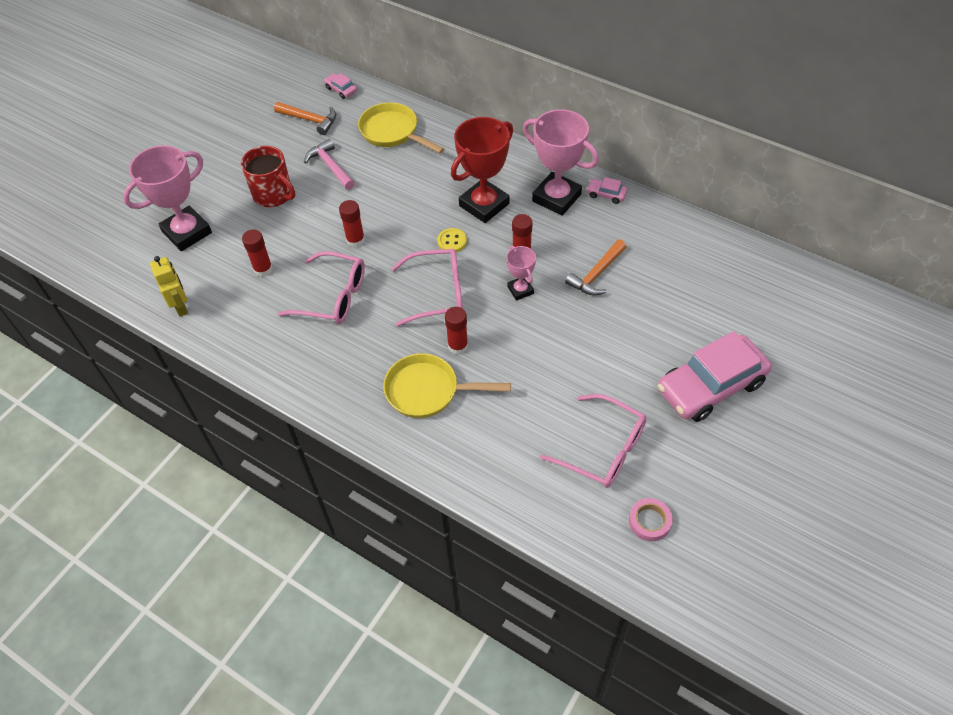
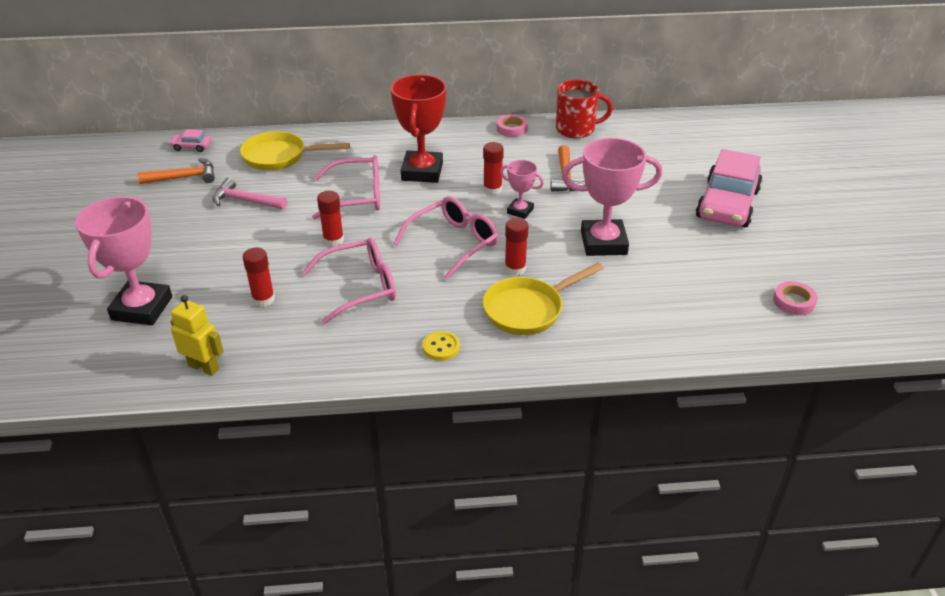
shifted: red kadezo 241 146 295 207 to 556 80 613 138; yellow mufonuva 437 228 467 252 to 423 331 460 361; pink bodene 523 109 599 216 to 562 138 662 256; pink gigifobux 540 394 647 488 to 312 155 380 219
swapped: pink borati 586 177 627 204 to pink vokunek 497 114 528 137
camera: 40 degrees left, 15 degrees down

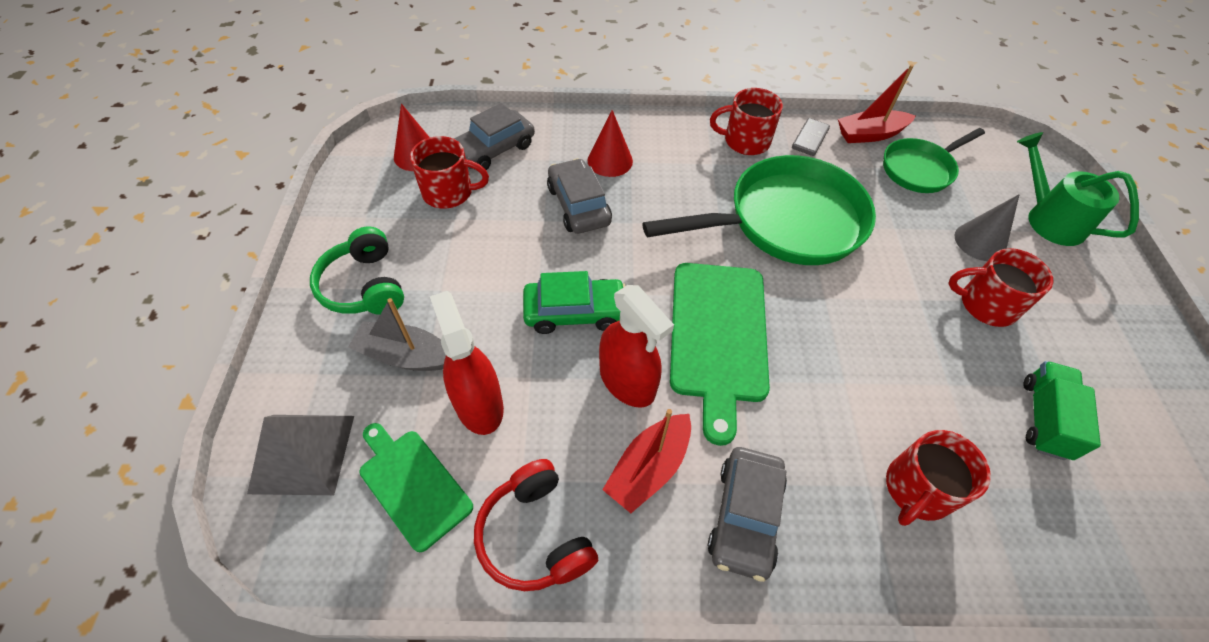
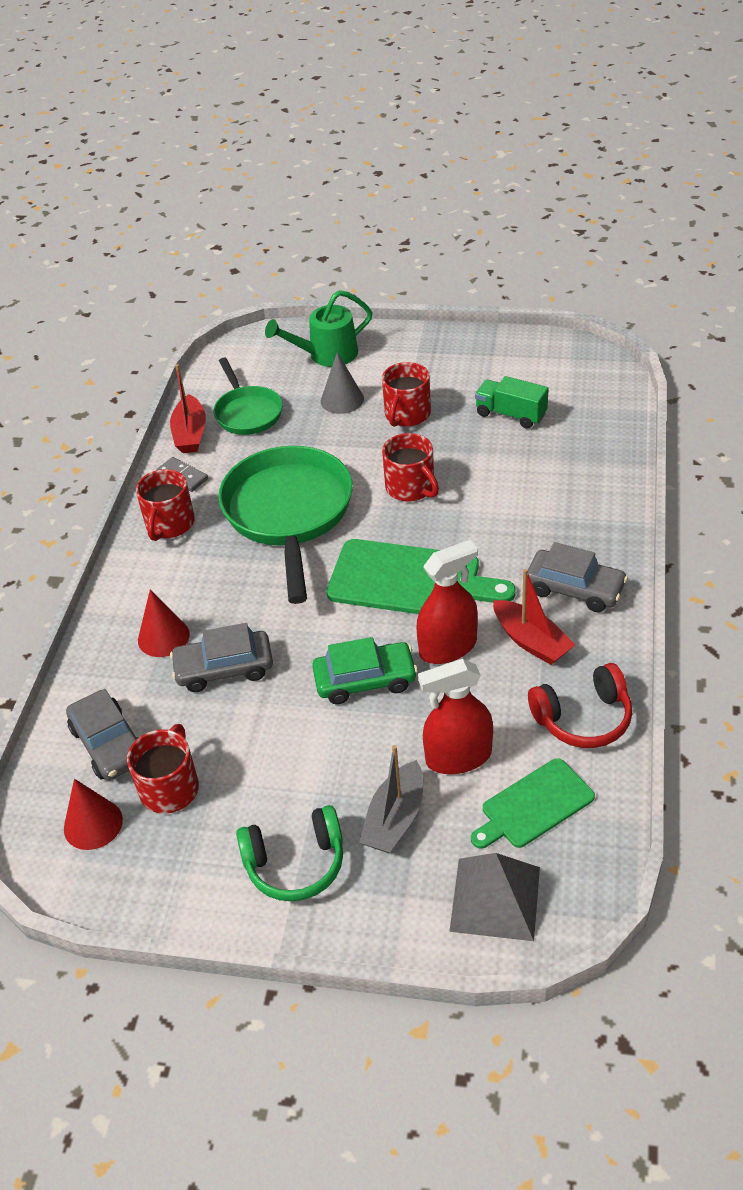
shifted: red kadezo 886 430 991 526 to 382 433 439 502
rotated: green borati 523 271 625 334 = 312 637 418 704 75 degrees clockwise
camera: 75 degrees left, 10 degrees down

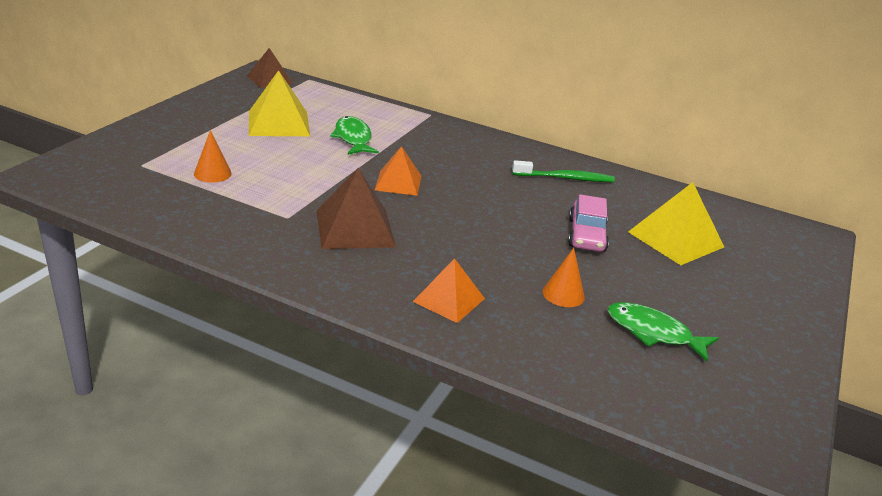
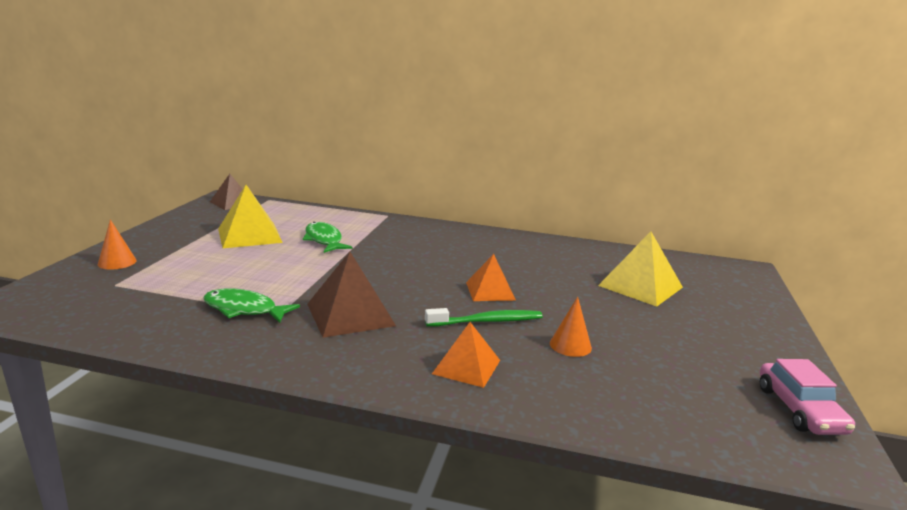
shifted: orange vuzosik 194 130 232 183 to 98 219 137 270; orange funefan 375 146 422 196 to 466 254 516 301; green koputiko 512 160 615 182 to 425 308 543 327; pink borati 568 194 609 252 to 760 359 855 435; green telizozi 608 302 719 362 to 203 288 300 323
camera: 10 degrees left, 10 degrees down

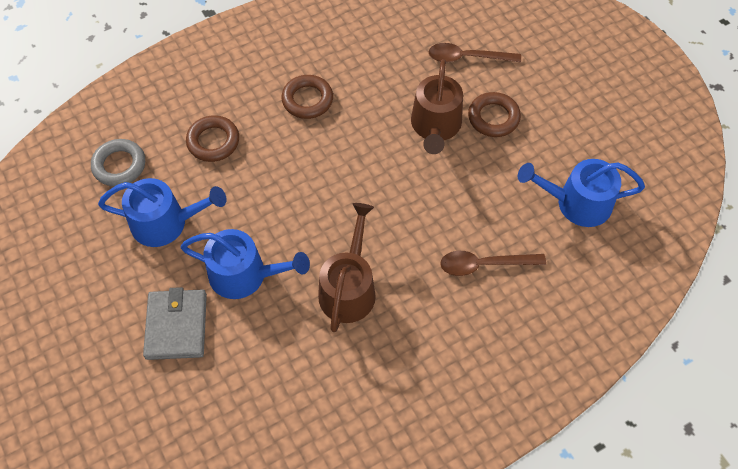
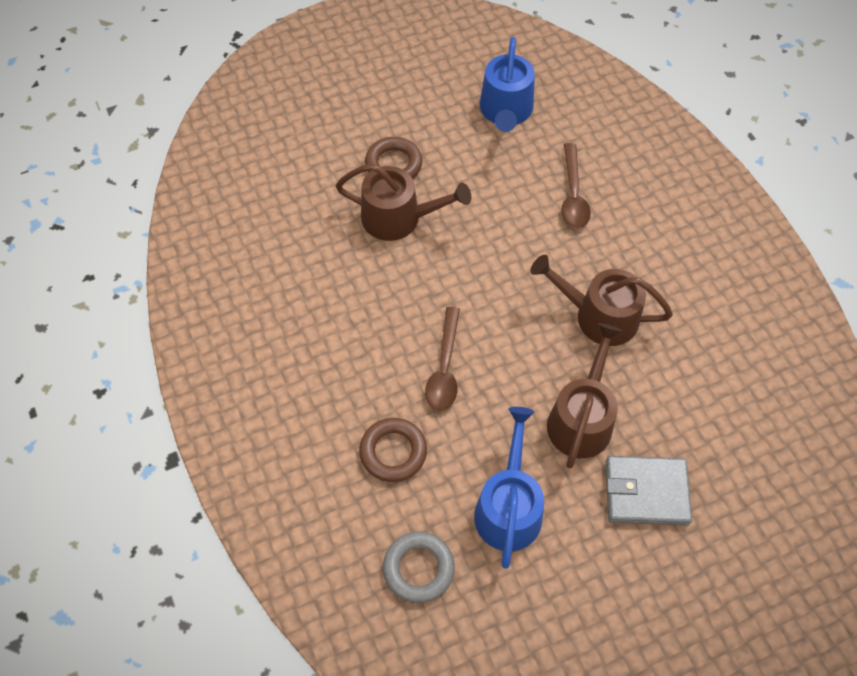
gone: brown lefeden 282 75 333 119
shifted: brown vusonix 429 43 521 63 to 425 307 460 411
repainted: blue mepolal 180 229 310 299 to brown mepolal 547 323 622 468
camera: 85 degrees left, 0 degrees up

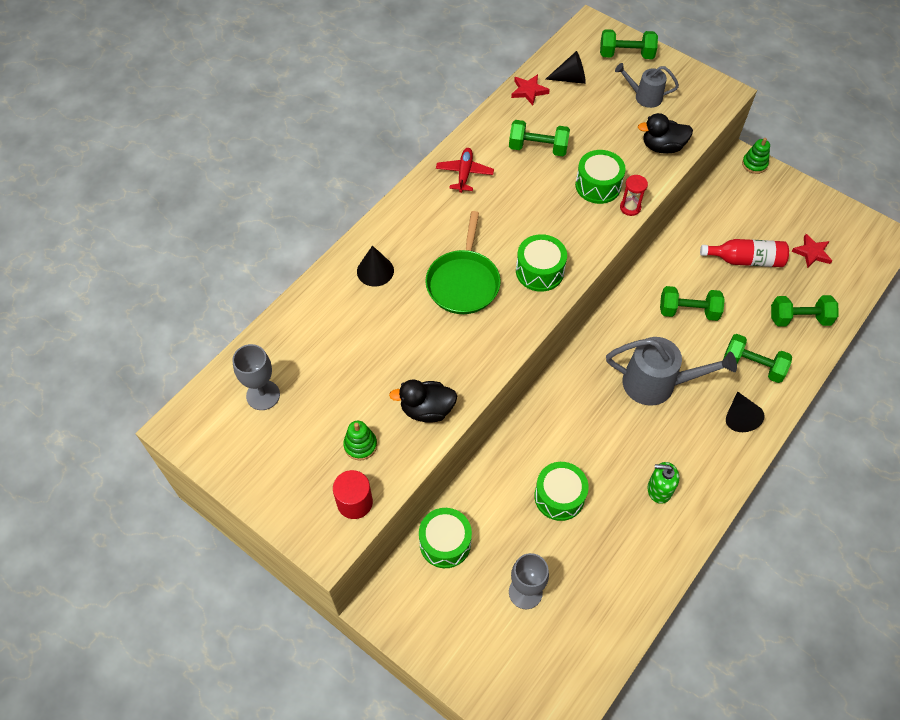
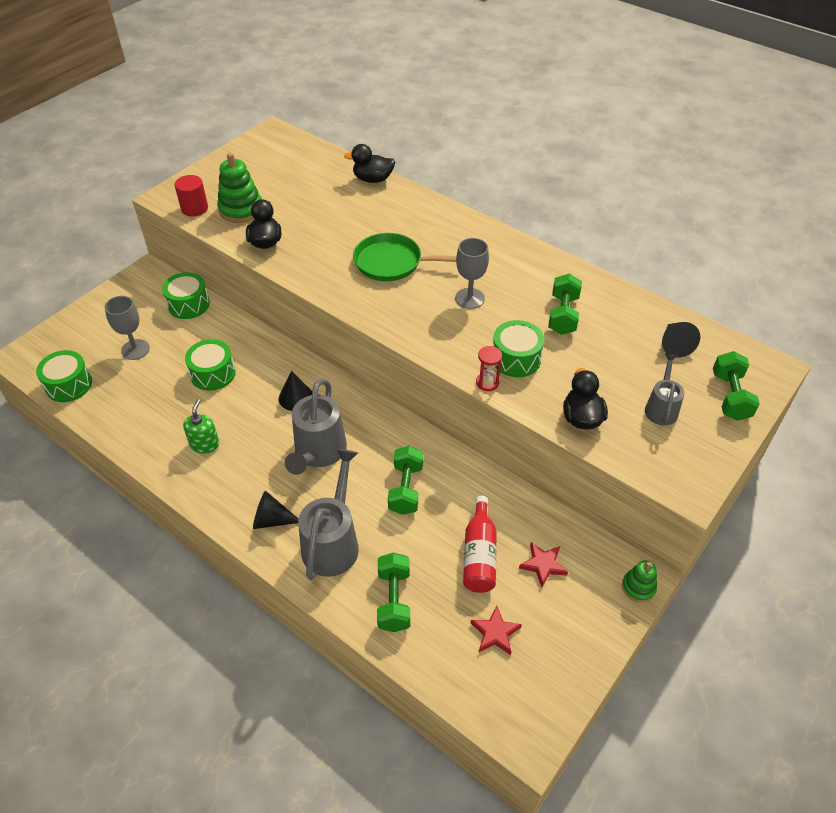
gone: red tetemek 436 148 494 193
new: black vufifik 344 144 395 183
shifted: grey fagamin 232 344 280 410 to 455 238 489 309; black vuzosik 357 245 394 287 to 279 371 312 411; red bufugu 511 74 550 105 to 519 542 568 587; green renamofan 516 234 567 292 to 36 350 92 402
swapped: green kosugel 723 334 792 383 to grey mepolal 298 449 359 580
scaled: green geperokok 343 421 377 461 = 217 153 262 223 x1.71
camera: 90 degrees right, 10 degrees down

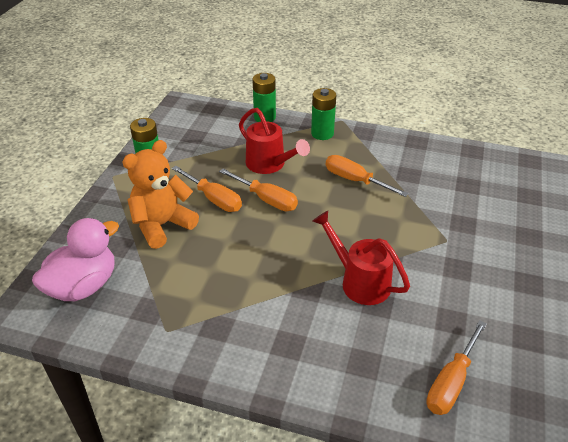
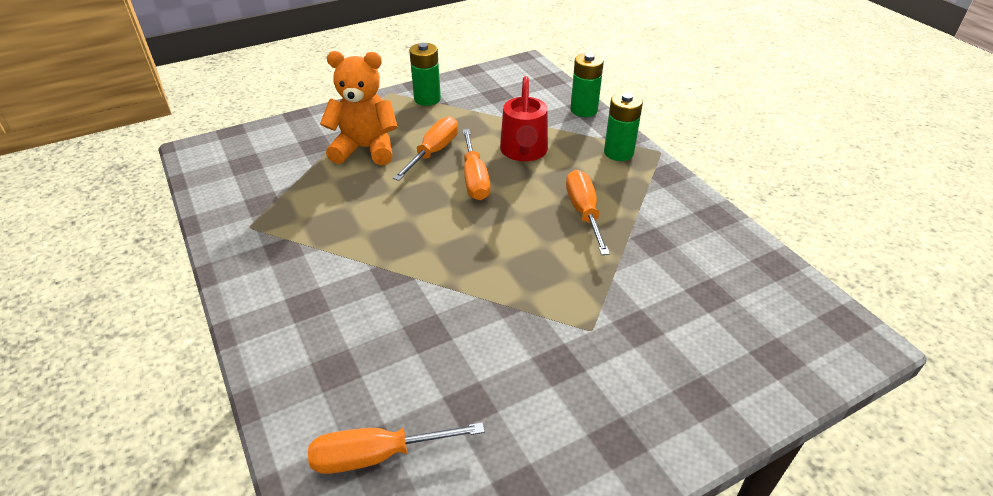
gone: pink vufifik 32 218 119 301; red mepolal 313 211 410 305
rotated: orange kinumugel 172 166 242 212 = 393 116 458 181 150 degrees counterclockwise
camera: 45 degrees right, 0 degrees up

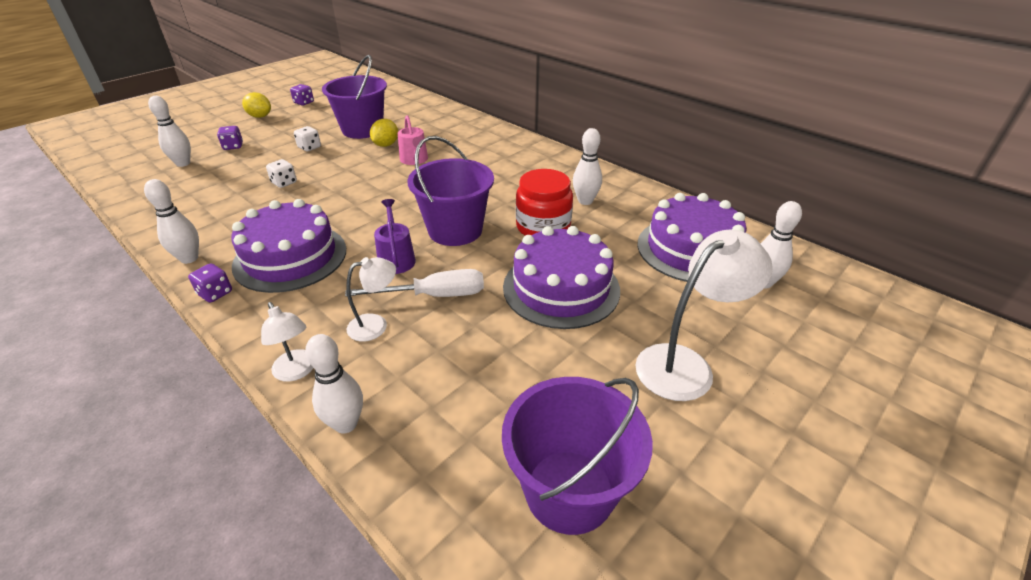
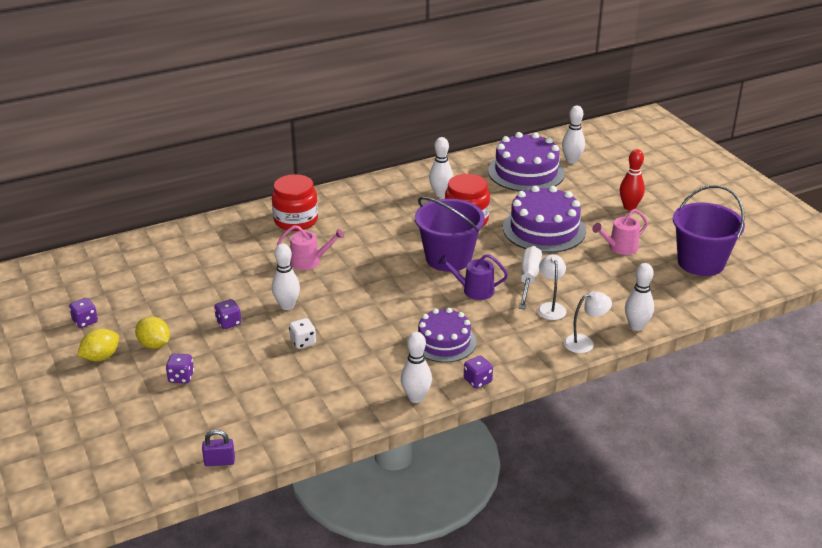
gone: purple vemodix 322 55 387 139
new: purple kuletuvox 202 430 235 466; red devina 272 174 318 231; pink mepolal 592 209 648 255
shifted: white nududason 148 96 191 167 to 272 243 300 310; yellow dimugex 370 119 398 147 to 135 316 170 349
swapped: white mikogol 635 230 773 401 to red nududason 620 149 645 210
repainted: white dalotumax 294 126 321 152 to purple dalotumax 214 299 241 329
scaled: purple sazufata 231 199 346 293 = 417 308 476 363 x0.66
camera: 70 degrees left, 5 degrees down

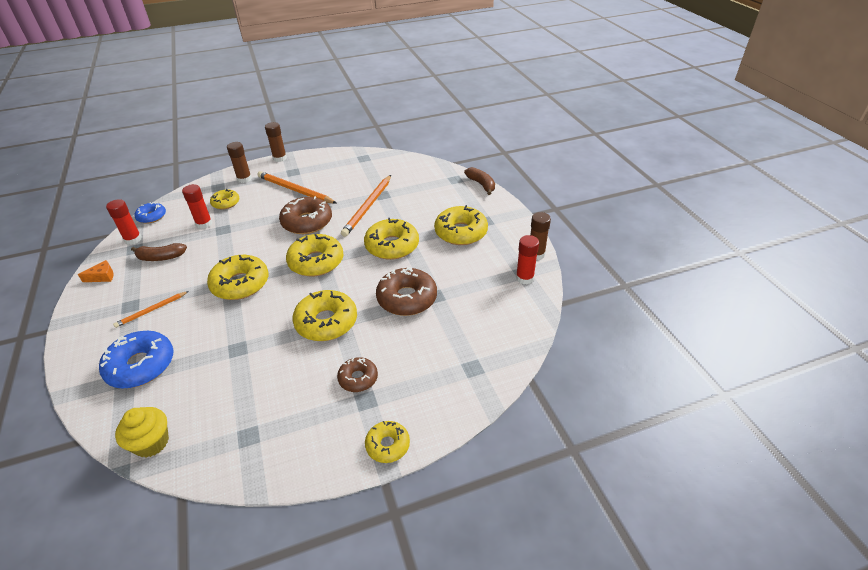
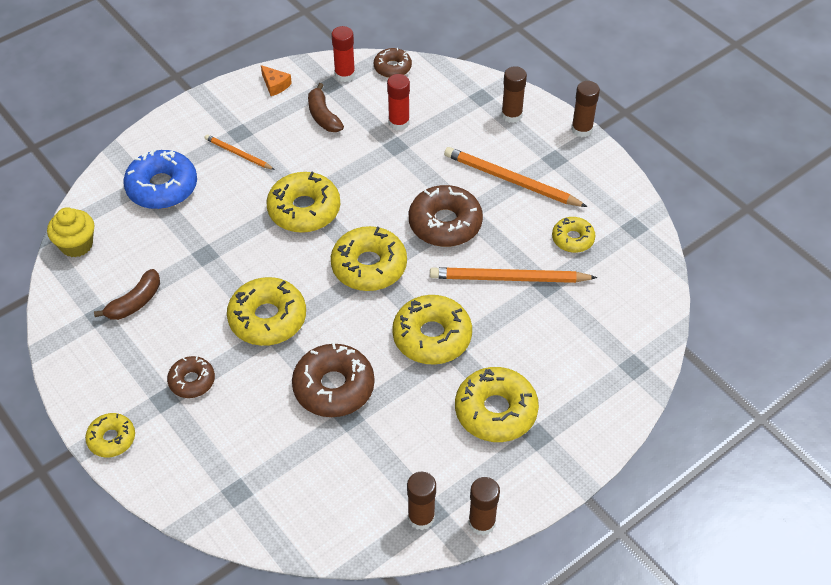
shifted: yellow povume 210 189 239 210 to 552 217 596 253; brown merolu 464 167 495 195 to 94 269 160 320
repainted: blue povume 134 202 166 224 to brown povume 374 48 412 78; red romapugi 516 235 539 284 to brown romapugi 407 472 436 530
rotated: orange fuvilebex 257 171 336 204 = 444 147 587 207 75 degrees counterclockwise
camera: 70 degrees right, 10 degrees up

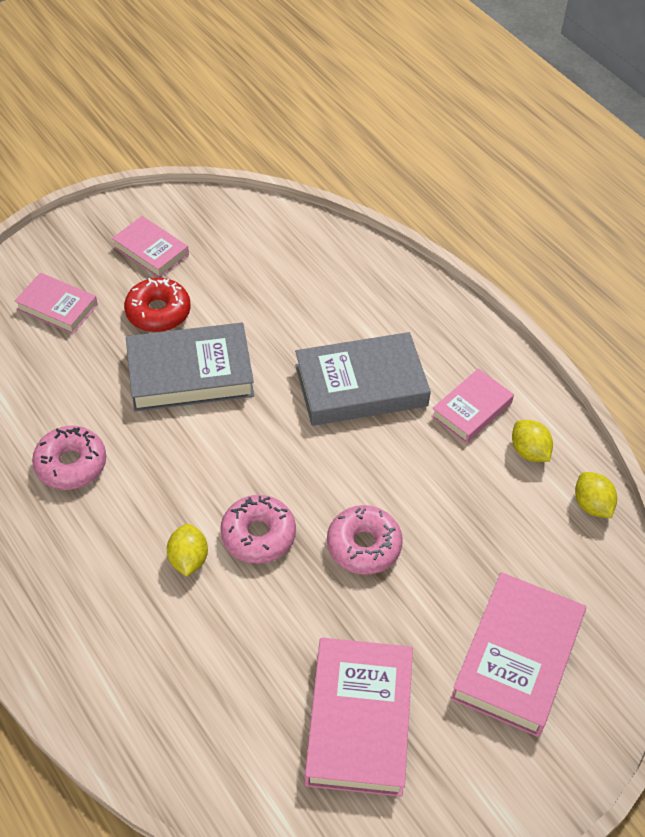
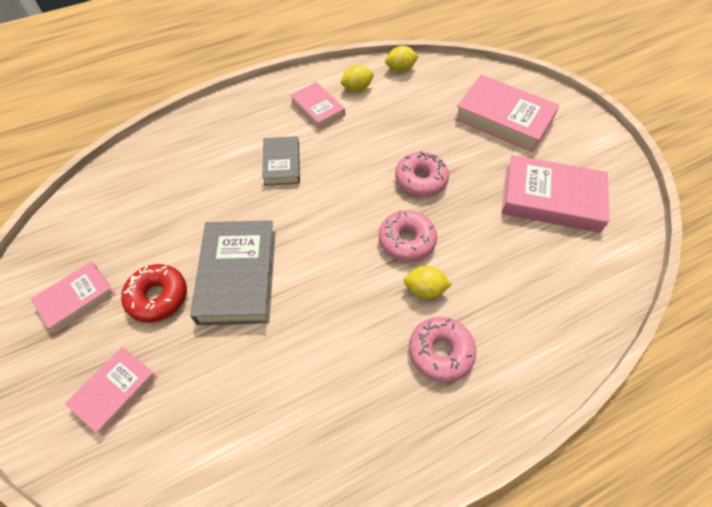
shifted: pink povume 32 426 106 490 to 409 317 476 383
scaled: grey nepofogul 295 332 431 426 = 262 136 300 186 x0.59
camera: 80 degrees left, 5 degrees up

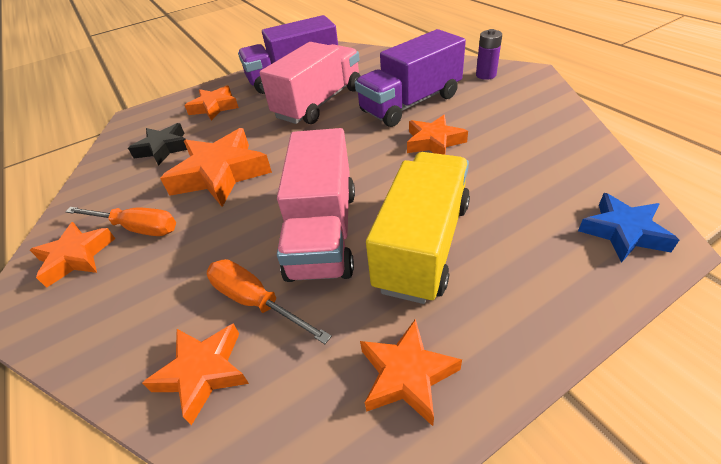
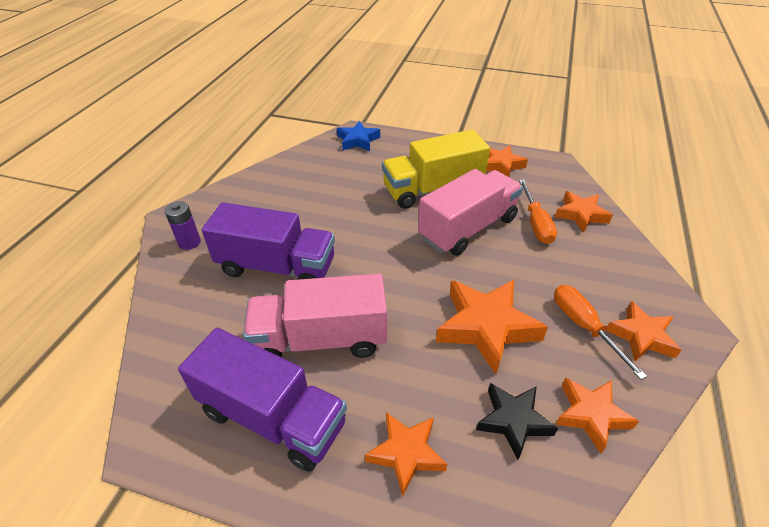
shifted: orange bufugu 407 115 468 155 to 555 378 639 453
camera: 135 degrees left, 0 degrees up

